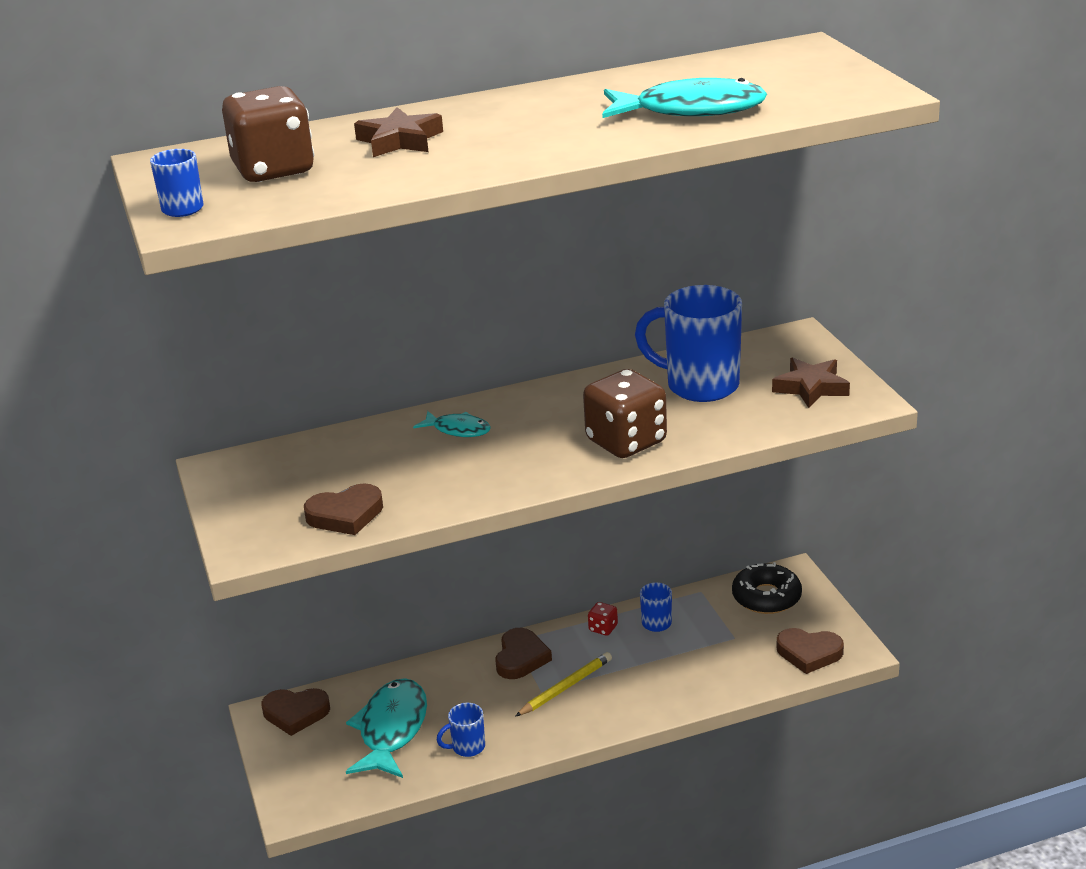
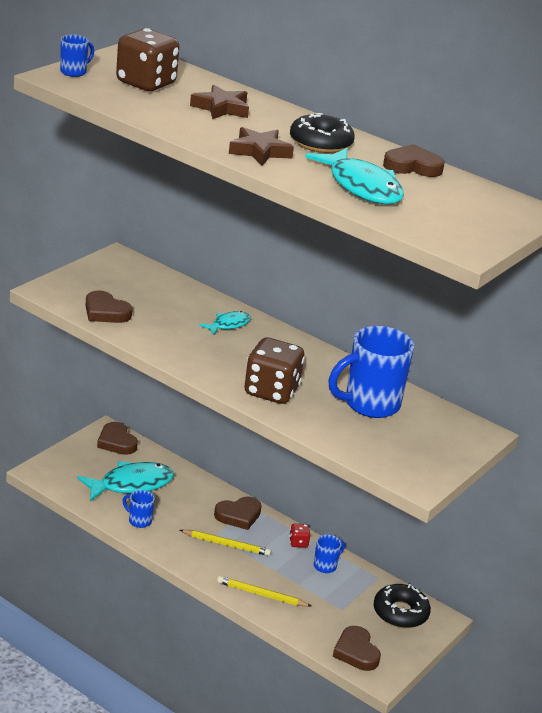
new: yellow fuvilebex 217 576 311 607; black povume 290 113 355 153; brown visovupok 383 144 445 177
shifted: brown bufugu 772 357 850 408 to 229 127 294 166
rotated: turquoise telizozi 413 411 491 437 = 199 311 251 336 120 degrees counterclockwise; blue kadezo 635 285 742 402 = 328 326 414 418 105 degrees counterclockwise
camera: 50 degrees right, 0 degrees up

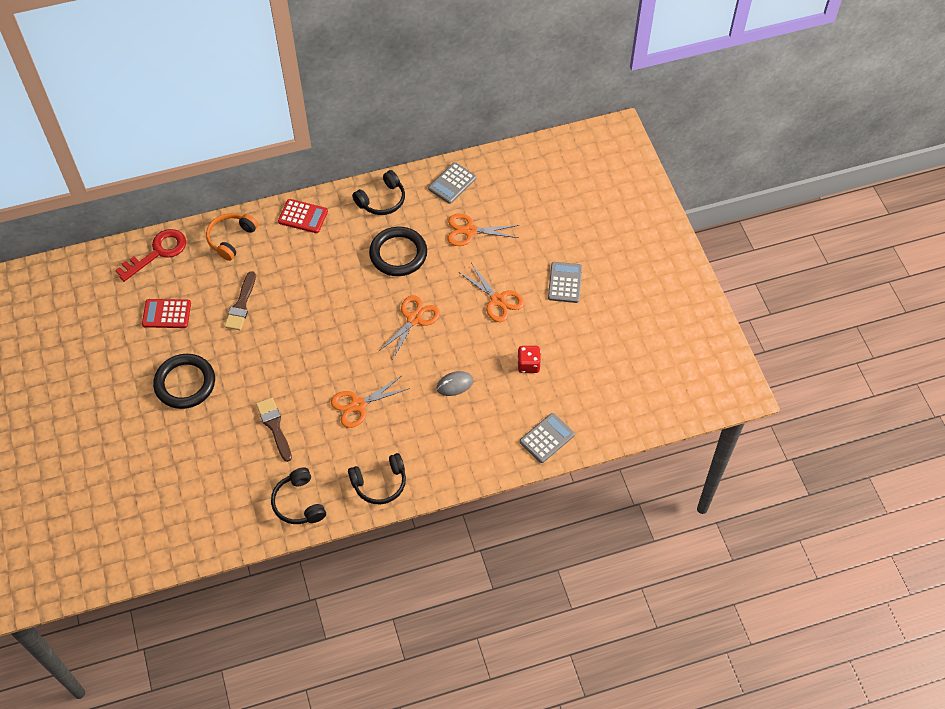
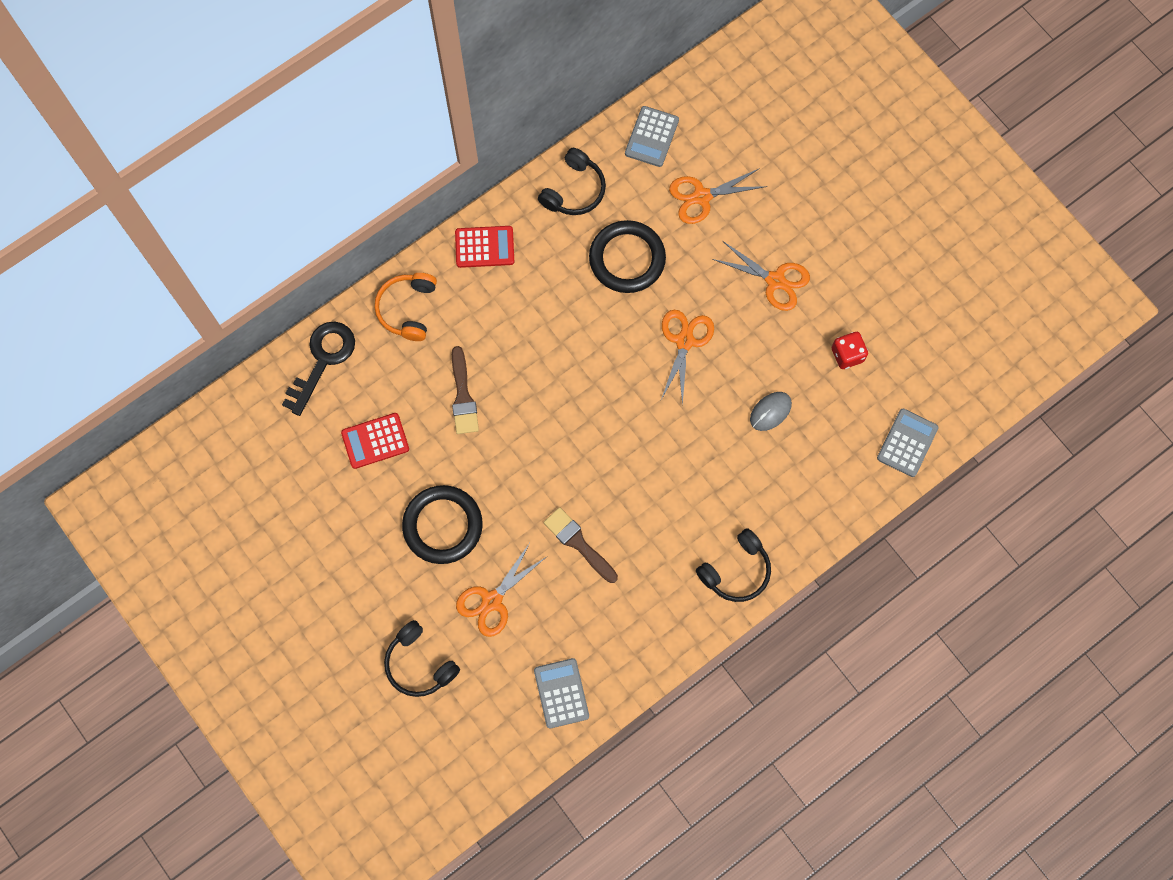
shifted: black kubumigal 271 467 326 524 to 384 620 460 697; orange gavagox 331 376 410 428 to 456 543 546 637; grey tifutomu 548 262 582 303 to 534 658 589 729
repainted: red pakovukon 115 229 186 282 to black pakovukon 282 322 355 416
camera: 20 degrees left, 15 degrees up

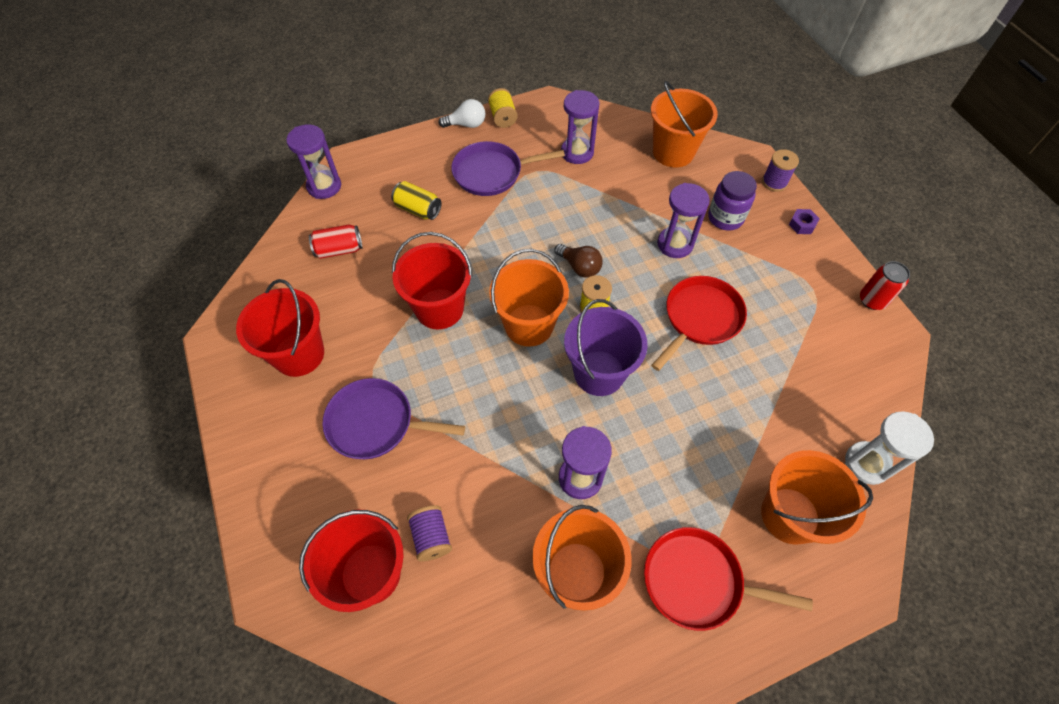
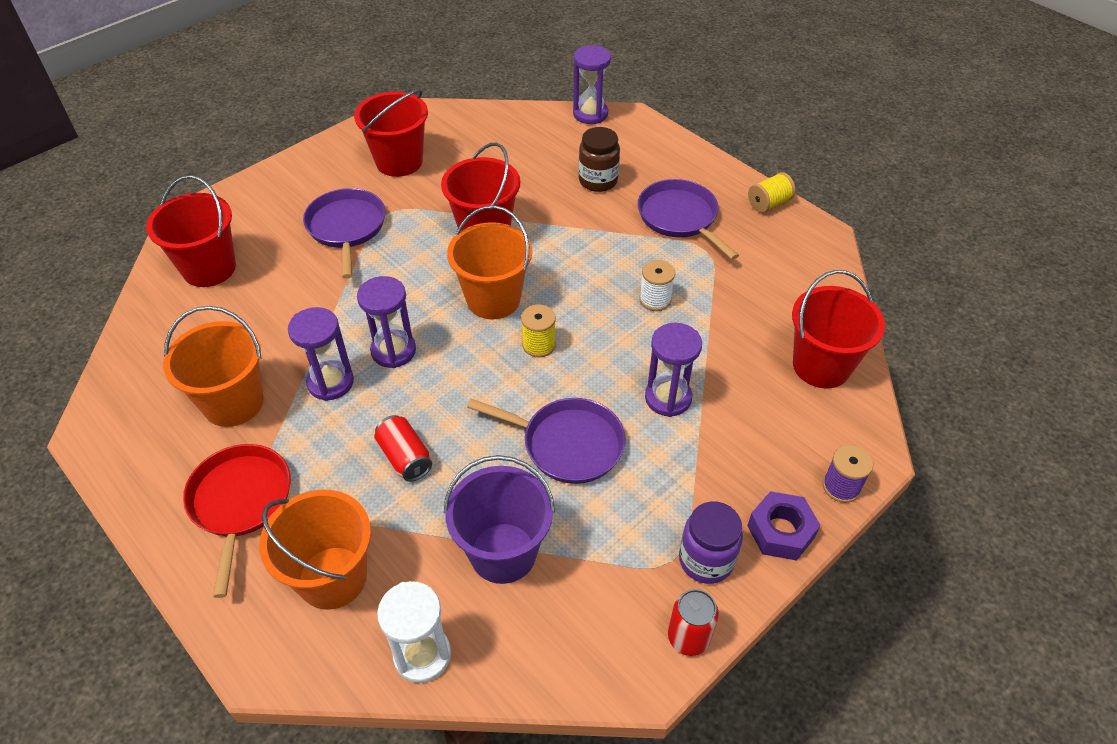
gone: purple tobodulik 407 505 452 561; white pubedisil 439 99 485 128; brown pubedisil 555 244 603 278
new: white tobodulik 639 260 675 311
shifted: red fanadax 309 224 362 259 to 374 415 432 482; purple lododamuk 561 90 599 164 to 357 276 416 368; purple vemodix 564 299 648 396 to 444 455 555 584; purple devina 708 171 757 231 to 679 501 743 584
swapped: yellow fanadax 391 181 442 220 to brown devina 578 127 620 192
repainted: orange vemodix 651 81 718 168 to red vemodix 792 270 885 389; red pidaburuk 651 276 747 371 to purple pidaburuk 467 398 625 484
scaled: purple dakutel 789 209 820 234 = 747 491 821 561 x1.67
camera: 70 degrees right, 10 degrees down

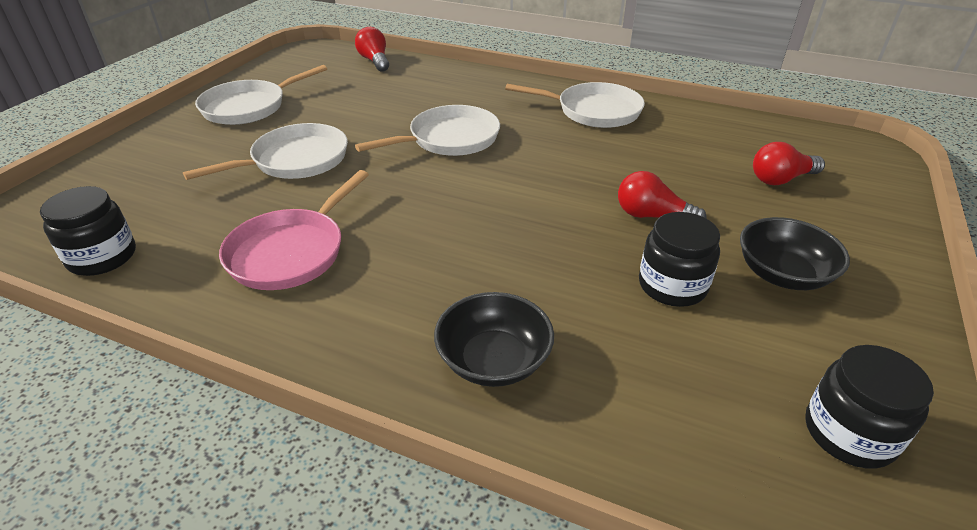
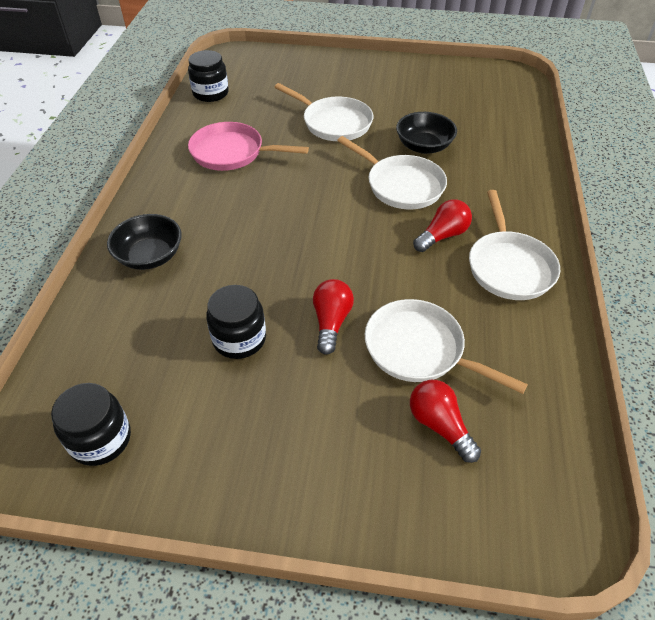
shifted: white pidaburuk 195 65 327 125 to 365 299 528 394; red pubedisil 355 27 389 72 to 413 199 472 252; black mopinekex 740 217 850 290 to 396 112 457 154
camera: 75 degrees right, 10 degrees up

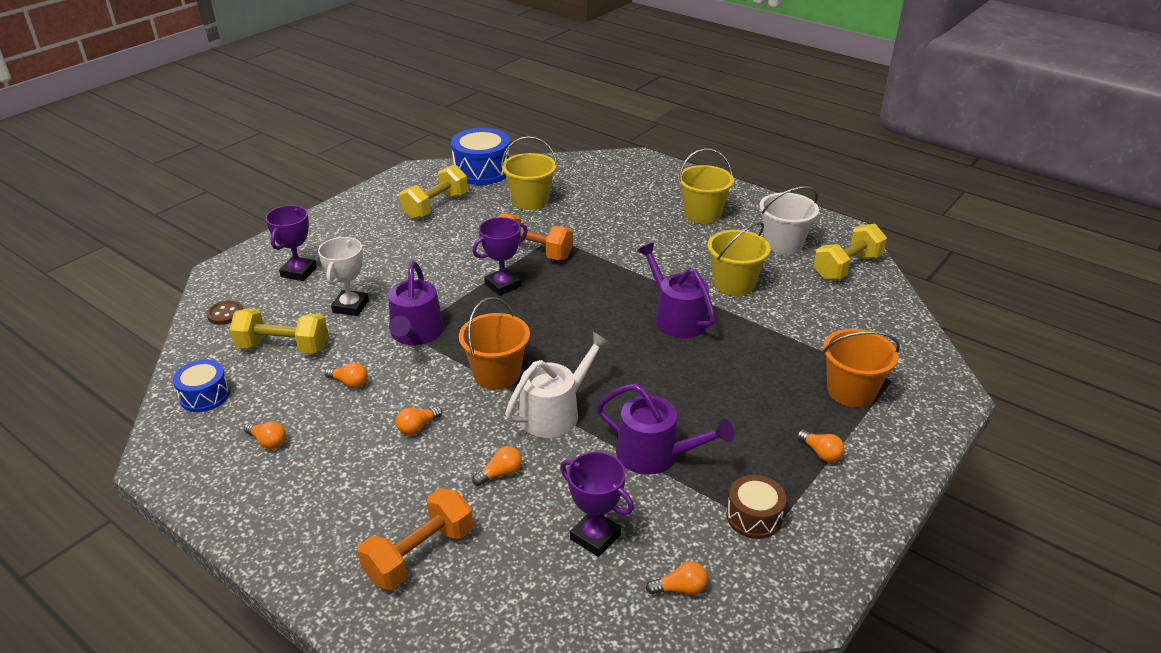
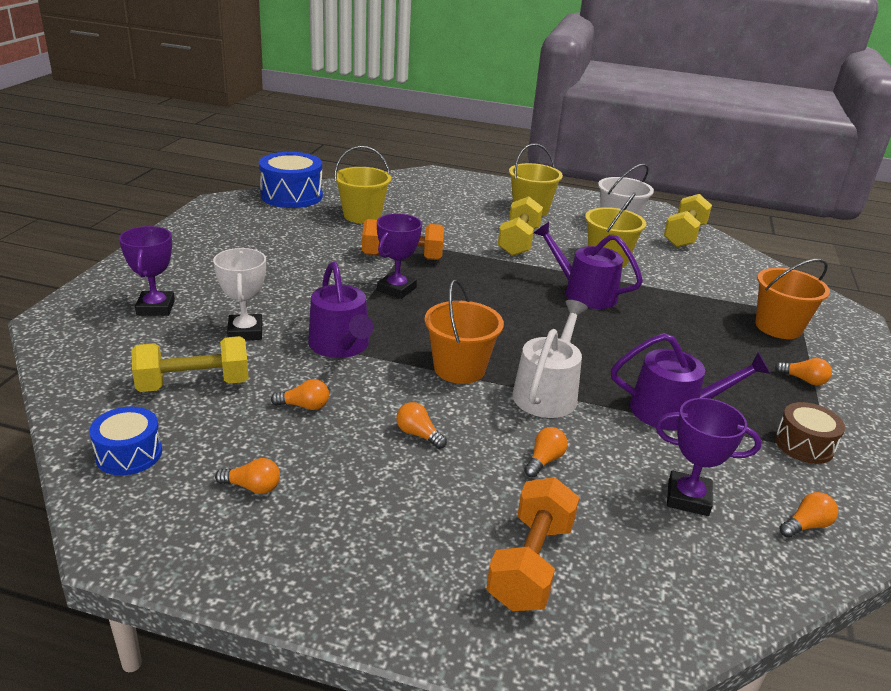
gone: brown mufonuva 206 300 243 325
shifted: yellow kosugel 399 165 468 219 to 498 196 543 256
rotated: orange pubedisil 396 406 442 435 = 396 402 447 449 105 degrees clockwise
camera: 25 degrees left, 5 degrees down

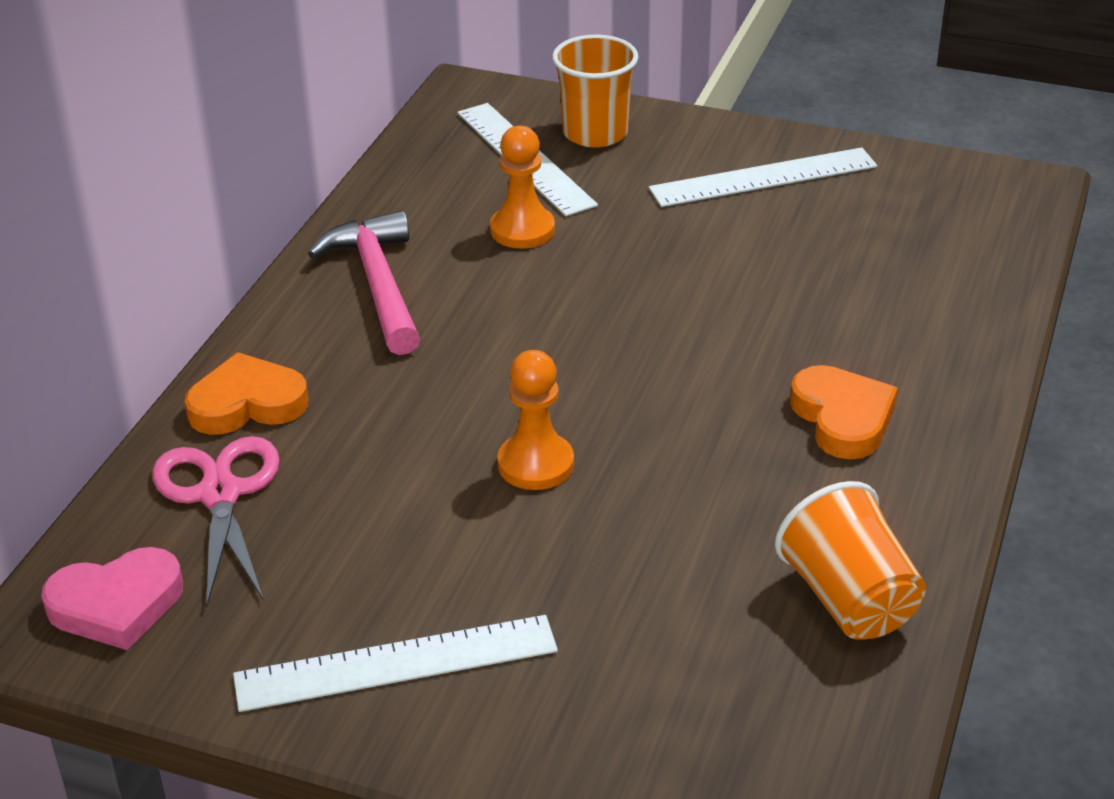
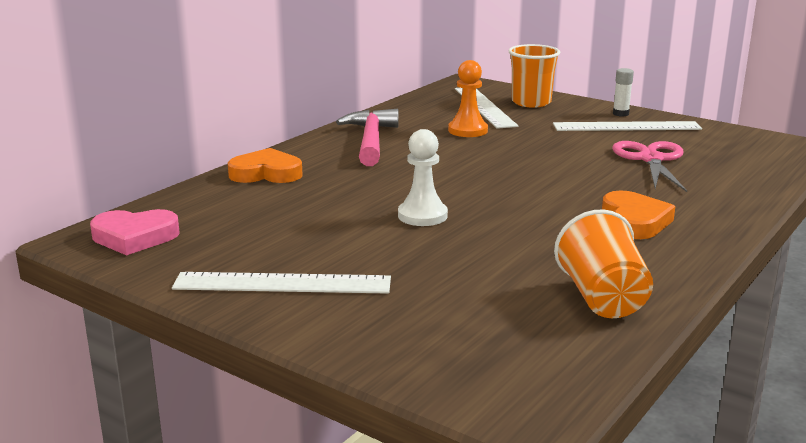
new: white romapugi 613 68 634 117
shifted: pink gavagox 152 436 280 607 to 612 141 687 192
repainted: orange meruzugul 497 350 574 490 to white meruzugul 398 129 448 226
camera: 15 degrees right, 15 degrees down

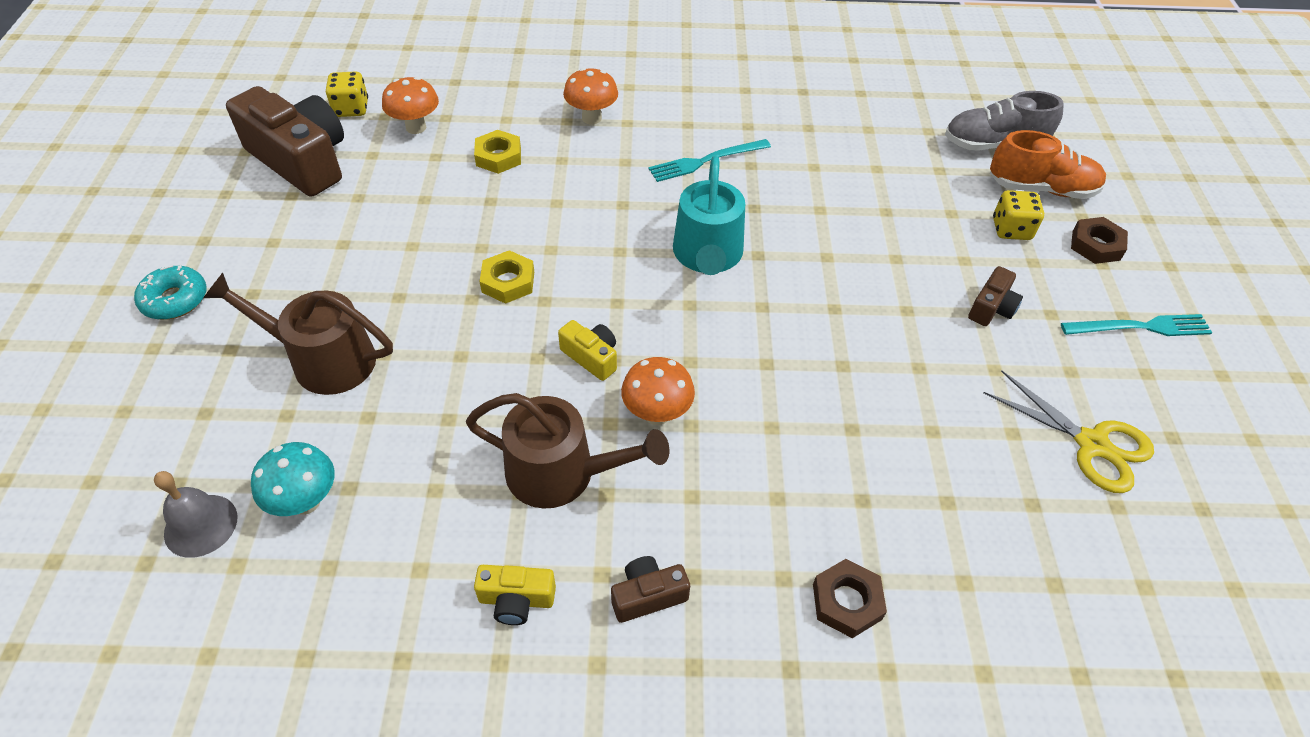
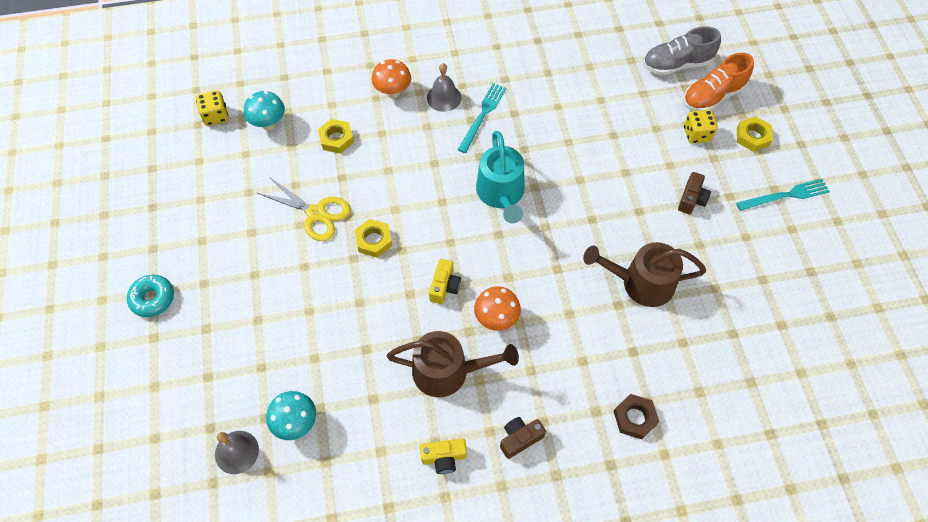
gone: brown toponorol 226 86 344 197
new: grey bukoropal 427 63 461 112
shifted: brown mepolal 203 273 393 395 to 583 242 706 307; yellow gavagox 984 370 1154 493 to 257 177 351 241
repainted: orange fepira 382 77 439 134 to turquoise fepira 244 91 285 130; brown dakutel 1071 217 1128 264 to yellow dakutel 737 116 773 152
rotated: yellow toponorol 558 320 617 381 = 429 259 461 304 75 degrees clockwise; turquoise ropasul 649 139 771 182 = 458 83 506 153 150 degrees clockwise; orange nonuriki 990 130 1106 199 = 683 53 754 111 150 degrees clockwise
camera: 10 degrees left, 10 degrees up

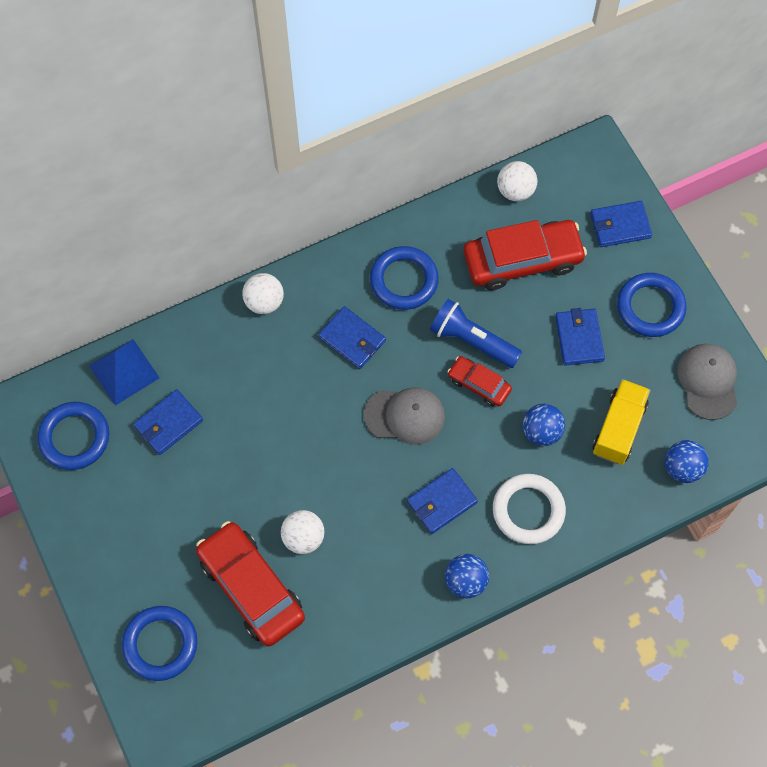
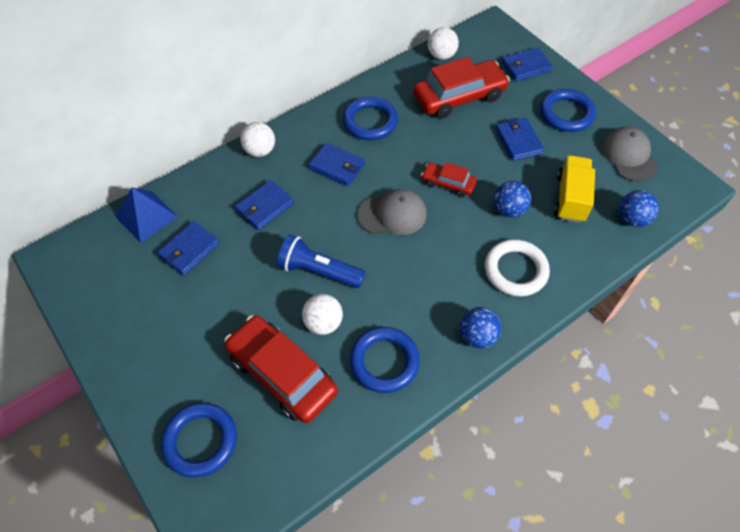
shifted: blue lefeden 37 402 109 470 to 350 327 420 393; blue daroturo 407 468 478 534 to 235 180 294 230; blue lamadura 430 299 522 368 to 277 235 365 288
camera: 10 degrees left, 10 degrees down

